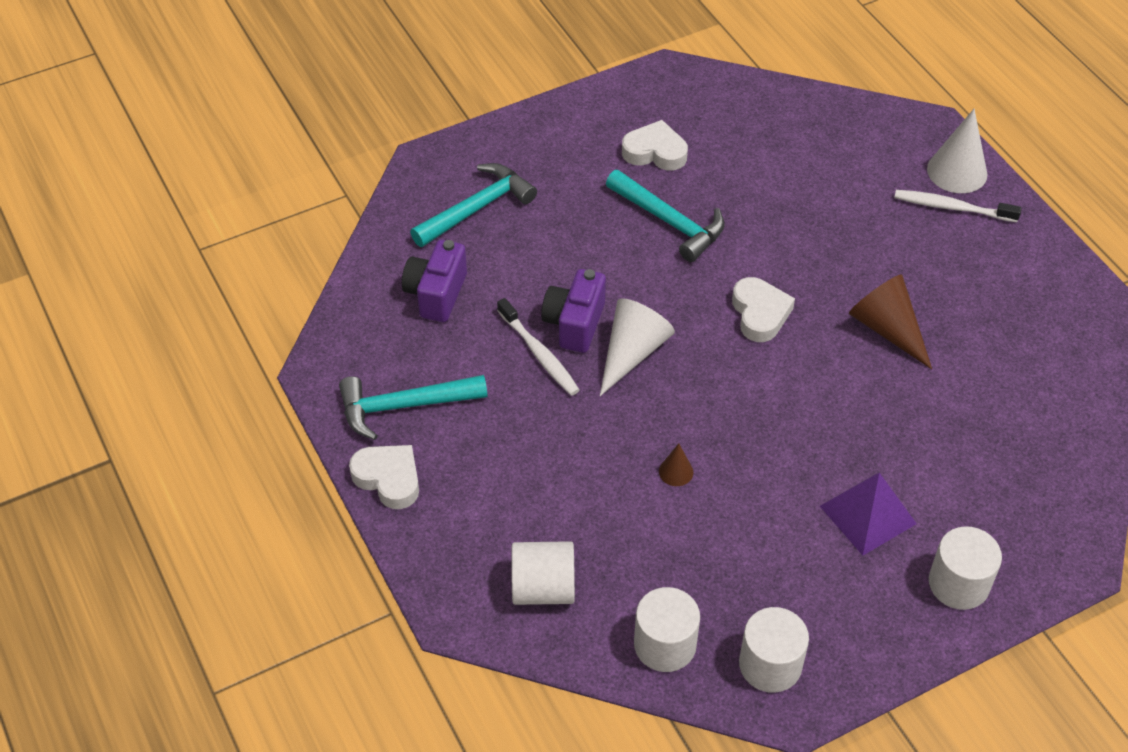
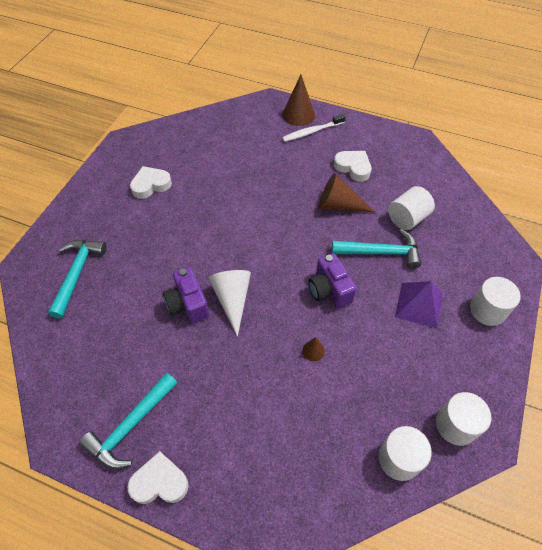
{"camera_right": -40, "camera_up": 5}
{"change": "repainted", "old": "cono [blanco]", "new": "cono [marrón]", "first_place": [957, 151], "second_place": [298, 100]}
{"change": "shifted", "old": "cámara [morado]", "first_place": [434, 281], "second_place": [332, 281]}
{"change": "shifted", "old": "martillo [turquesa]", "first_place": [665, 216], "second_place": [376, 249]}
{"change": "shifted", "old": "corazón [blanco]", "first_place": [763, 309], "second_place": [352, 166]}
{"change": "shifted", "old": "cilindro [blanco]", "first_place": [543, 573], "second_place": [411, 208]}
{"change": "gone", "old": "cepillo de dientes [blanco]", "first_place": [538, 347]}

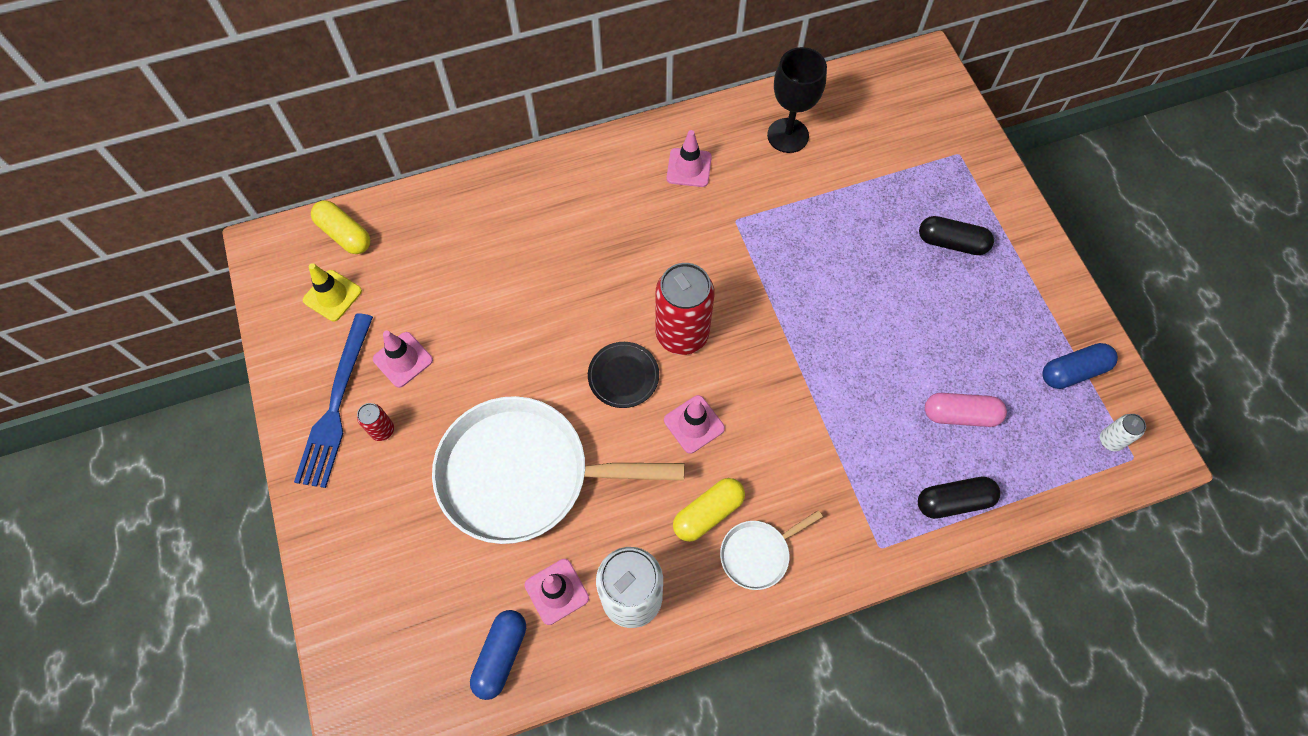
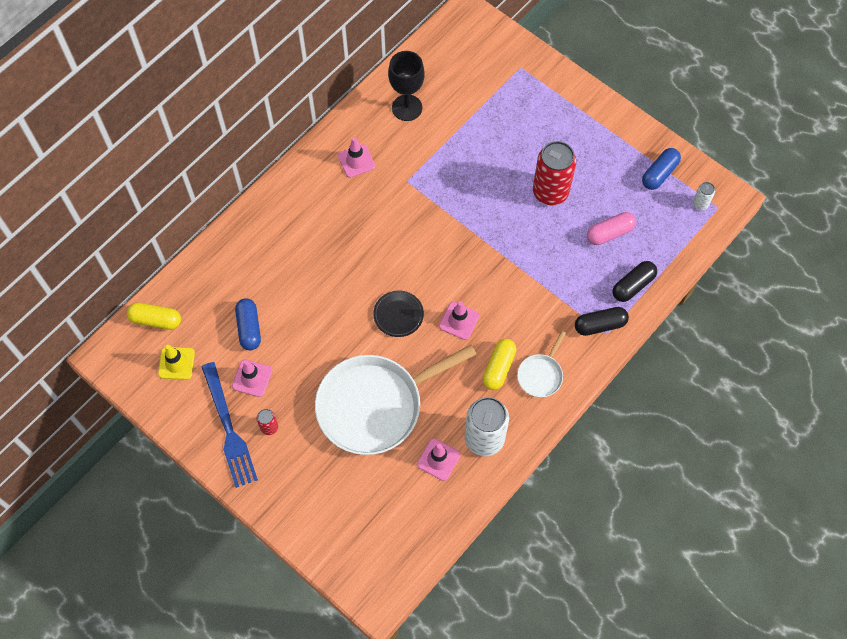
{"camera_right": -30, "camera_up": 0}
{"change": "shifted", "old": "cápsula [azul]", "first_place": [498, 655], "second_place": [248, 324]}
{"change": "shifted", "old": "lata [rojo]", "first_place": [685, 309], "second_place": [554, 173]}
{"change": "shifted", "old": "cápsula [negro]", "first_place": [956, 235], "second_place": [602, 321]}

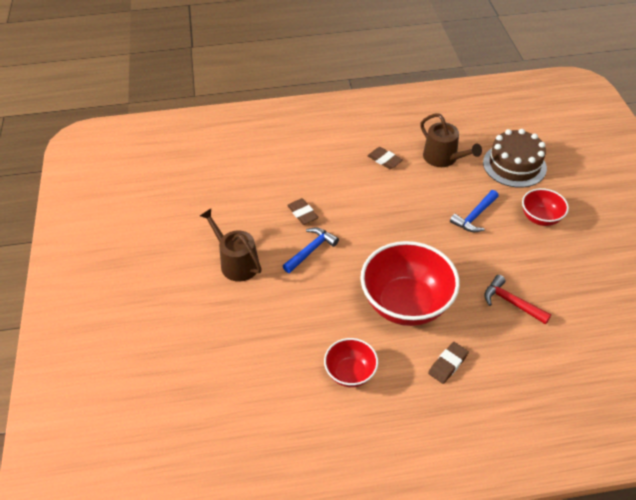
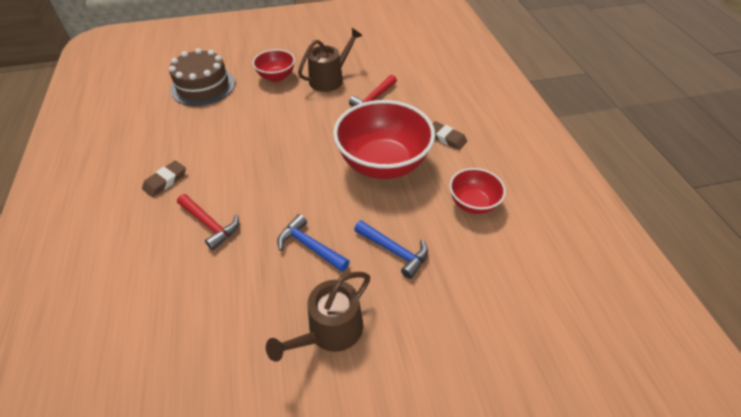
{"camera_right": -95, "camera_up": 0}
{"change": "new", "new": "martillo [rojo]", "second_place": [208, 222]}
{"change": "shifted", "old": "regadera [marrón]", "first_place": [451, 140], "second_place": [330, 60]}
{"change": "shifted", "old": "martillo [azul]", "first_place": [474, 211], "second_place": [391, 249]}
{"change": "gone", "old": "goma de borrar [marrón]", "first_place": [303, 211]}

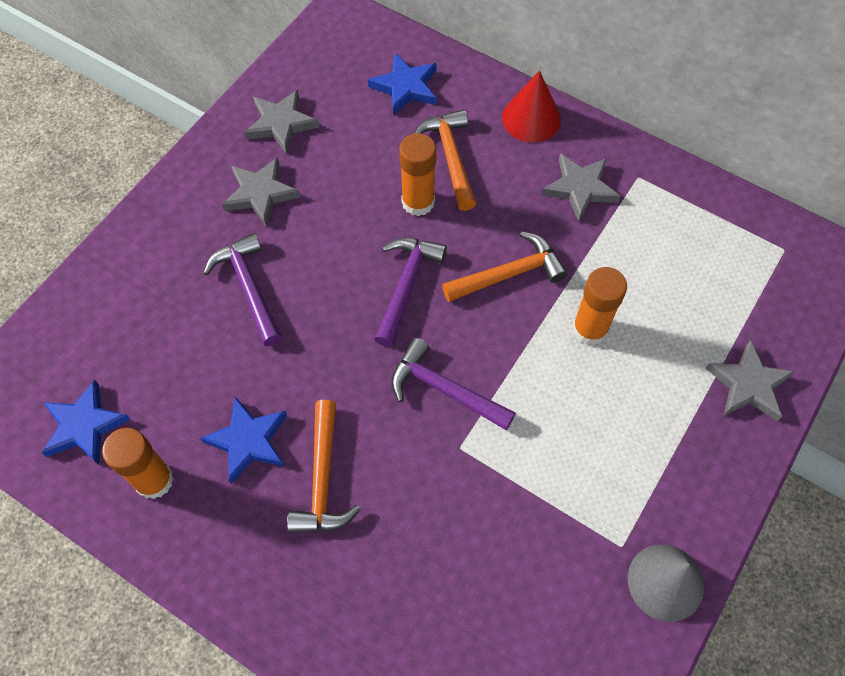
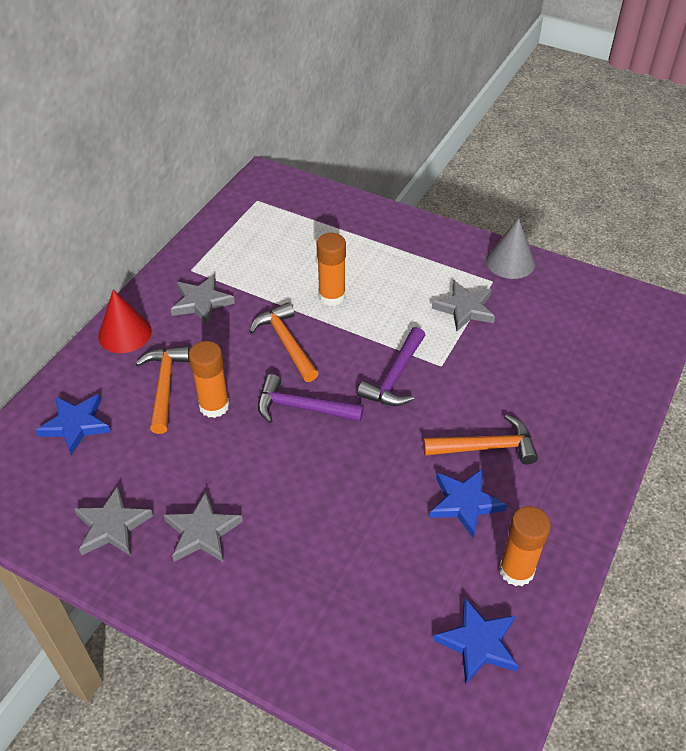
{"camera_right": -95, "camera_up": -15}
{"change": "rotated", "old": "martillo [naranja]", "first_place": [445, 160], "second_place": [162, 390], "degrees": 105}
{"change": "shifted", "old": "estrella [gris]", "first_place": [750, 380], "second_place": [463, 306]}
{"change": "gone", "old": "martillo [morado]", "first_place": [242, 289]}

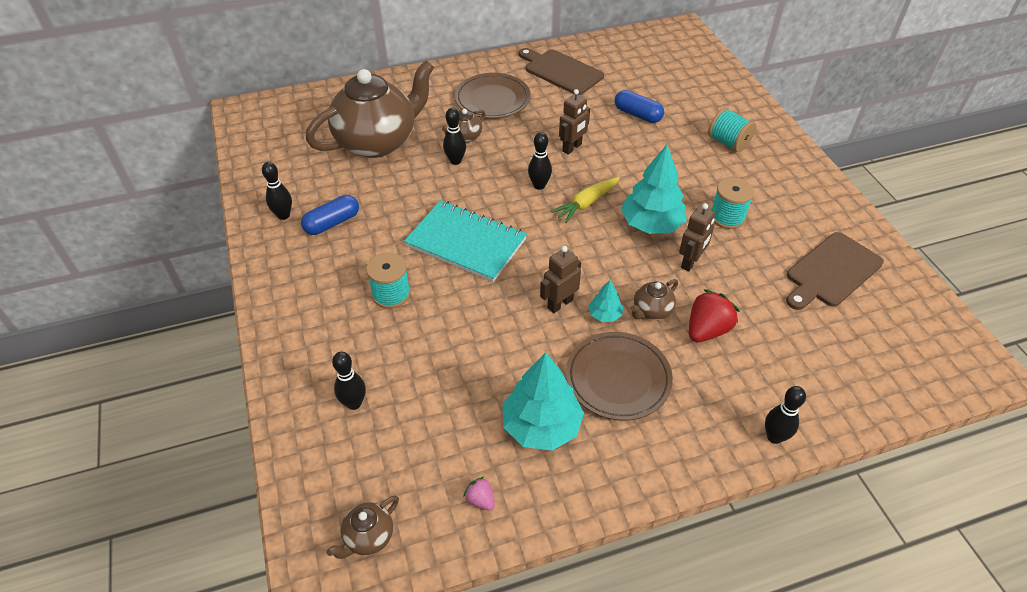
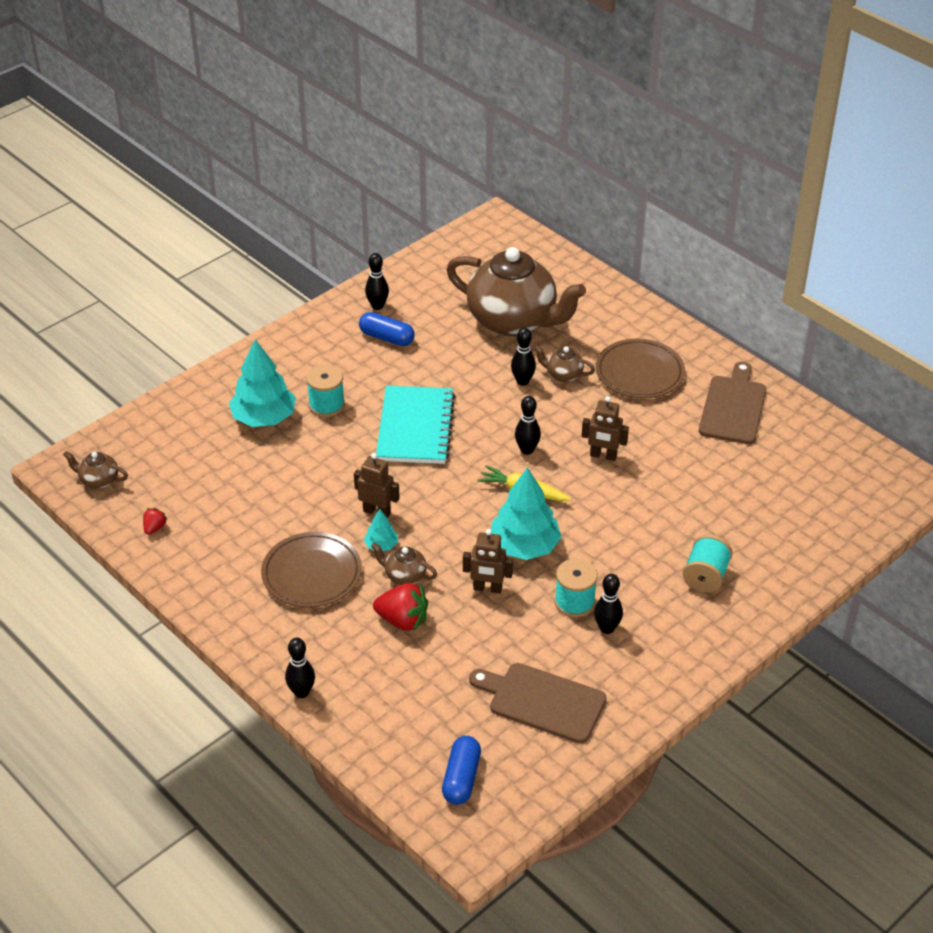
{"camera_right": 65, "camera_up": -5}
{"change": "repainted", "old": "fresa [rosa]", "new": "fresa [rojo]", "first_place": [479, 494], "second_place": [155, 521]}
{"change": "shifted", "old": "árbol [turquesa]", "first_place": [543, 401], "second_place": [262, 383]}
{"change": "shifted", "old": "cápsula [azul]", "first_place": [639, 106], "second_place": [461, 770]}
{"change": "shifted", "old": "bolo [negro]", "first_place": [349, 381], "second_place": [608, 604]}

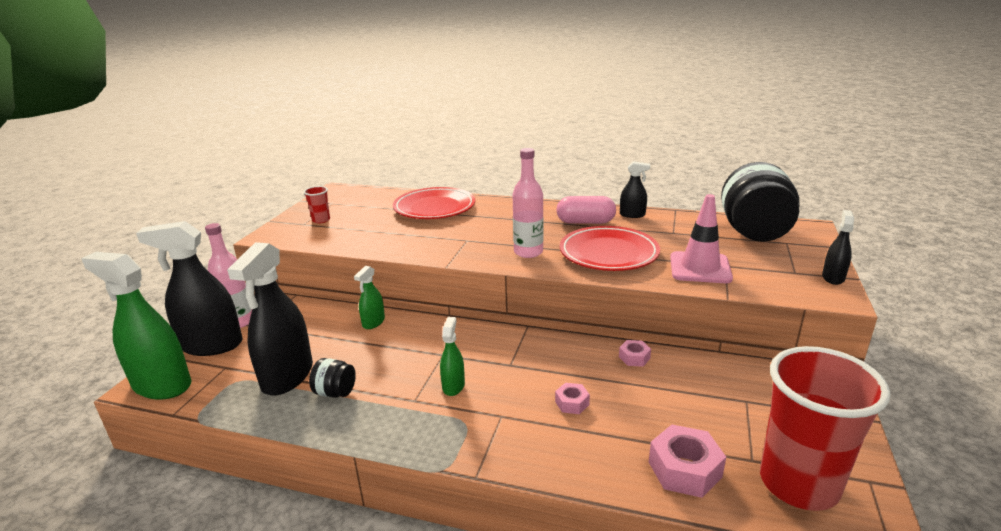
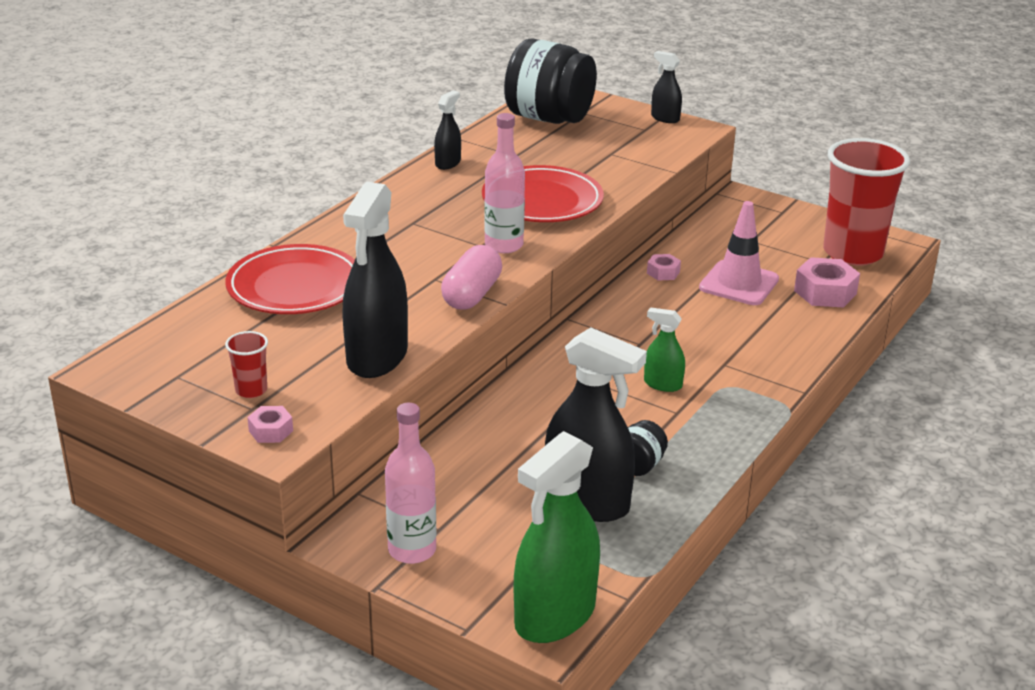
{"camera_right": -75, "camera_up": 5}
{"change": "shifted", "old": "tuerca [rosa]", "first_place": [572, 398], "second_place": [270, 424]}
{"change": "shifted", "old": "pulverizador [negro]", "first_place": [189, 288], "second_place": [375, 280]}
{"change": "shifted", "old": "cápsula [rosa]", "first_place": [586, 210], "second_place": [471, 277]}
{"change": "shifted", "old": "cono de tráfico [rosa]", "first_place": [701, 238], "second_place": [739, 253]}
{"change": "gone", "old": "pulverizador [verde]", "first_place": [369, 297]}

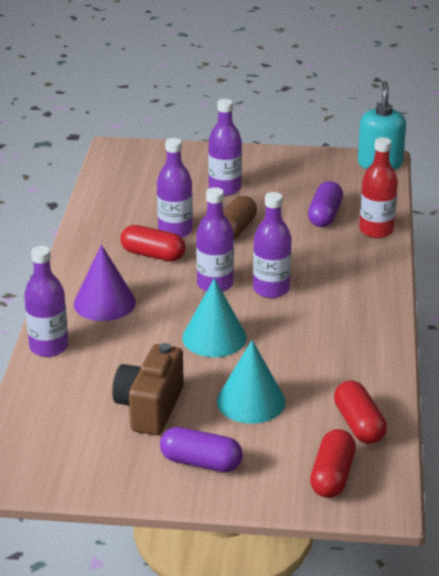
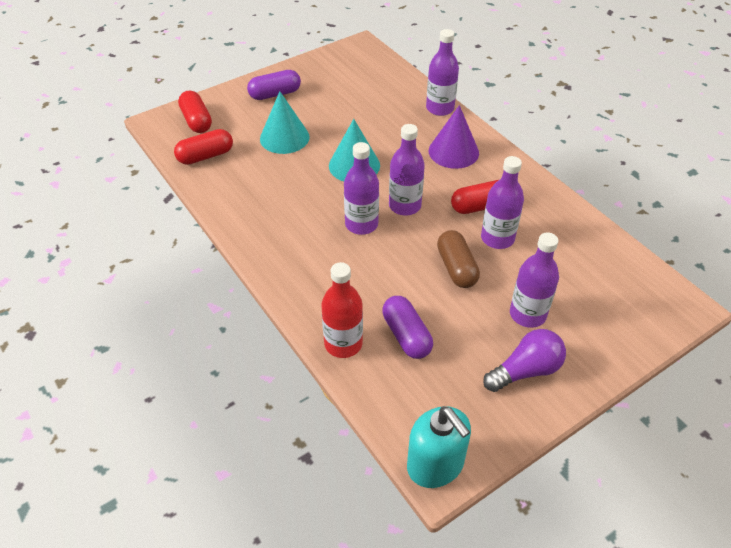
{"camera_right": 140, "camera_up": 15}
{"change": "rotated", "old": "cápsula [rojo]", "first_place": [360, 412], "second_place": [203, 147], "degrees": -60}
{"change": "new", "new": "bombilla [morado]", "second_place": [524, 360]}
{"change": "gone", "old": "cámara [marrón]", "first_place": [148, 389]}

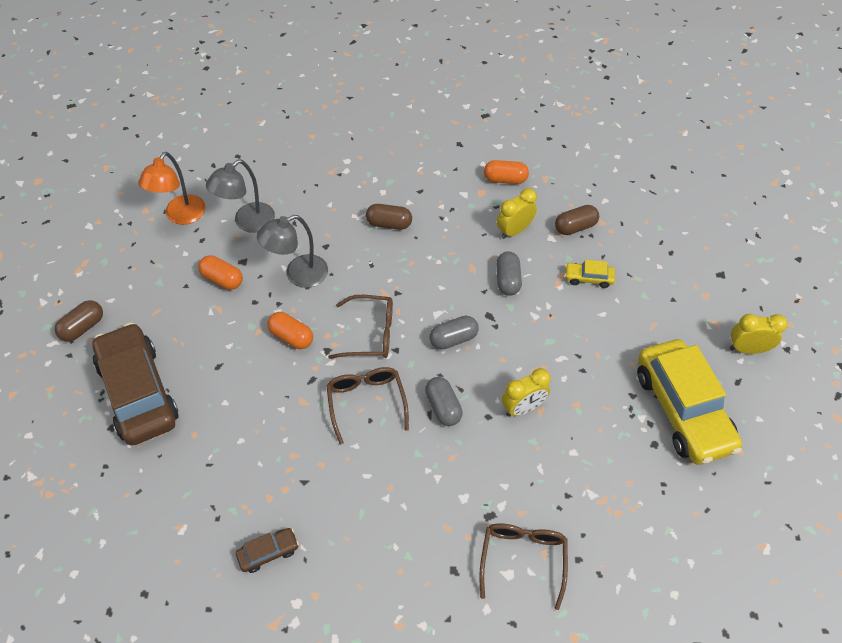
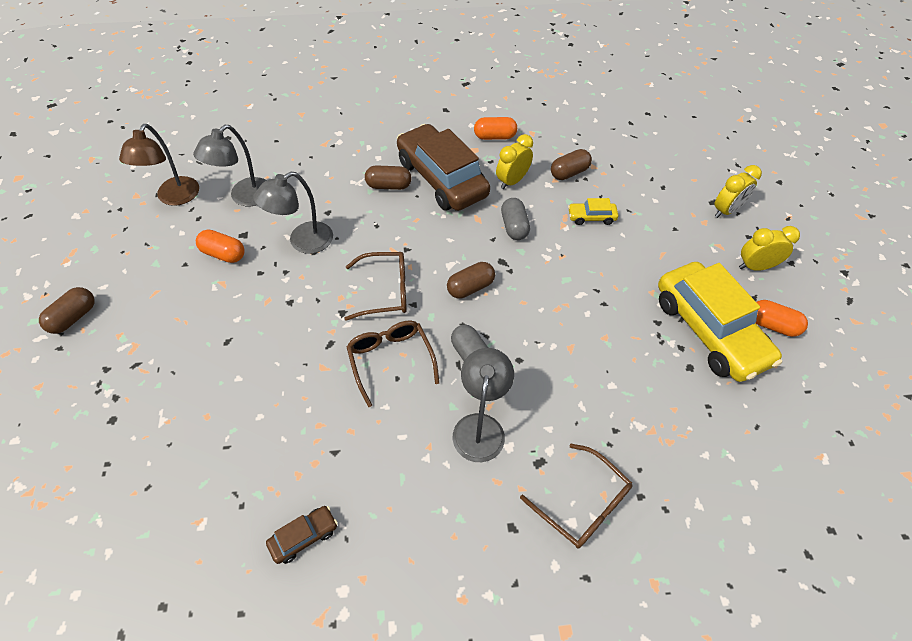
{"camera_right": -10, "camera_up": 0}
{"change": "repainted", "old": "lámpara [naranja]", "new": "lámpara [marrón]", "first_place": [172, 188], "second_place": [159, 165]}
{"change": "shifted", "old": "coche [marrón]", "first_place": [135, 384], "second_place": [443, 167]}
{"change": "repainted", "old": "cápsula [gris]", "new": "cápsula [marrón]", "first_place": [453, 333], "second_place": [471, 280]}
{"change": "new", "new": "lámpara [gris]", "second_place": [483, 405]}
{"change": "rotated", "old": "gafas [marrón]", "first_place": [523, 566], "second_place": [576, 496], "degrees": 135}
{"change": "shifted", "old": "despertador [amarillo]", "first_place": [526, 392], "second_place": [738, 191]}
{"change": "shifted", "old": "cápsula [naranja]", "first_place": [290, 330], "second_place": [782, 318]}

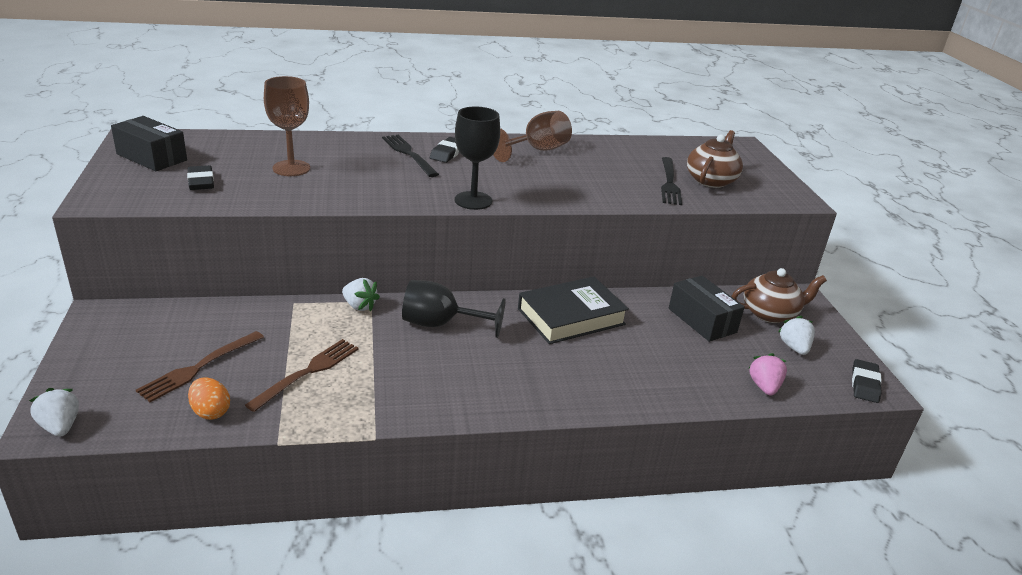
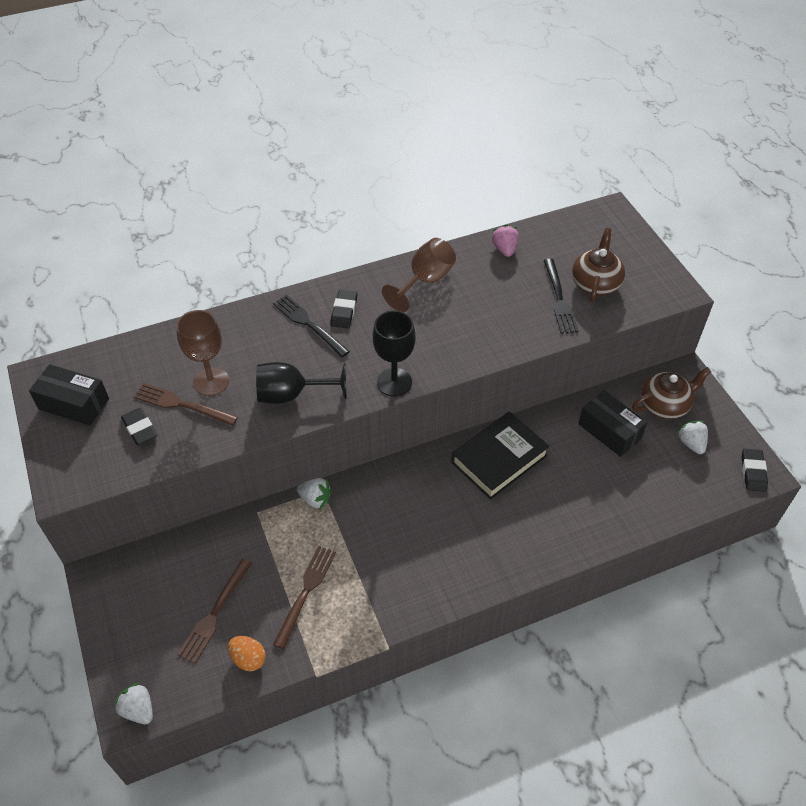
{"camera_right": -10, "camera_up": 20}
{"change": "new", "new": "tenedor [marrón]", "second_place": [186, 404]}
{"change": "shifted", "old": "copa [negro]", "first_place": [454, 309], "second_place": [301, 383]}
{"change": "shifted", "old": "fresa [rosa]", "first_place": [768, 374], "second_place": [505, 241]}

